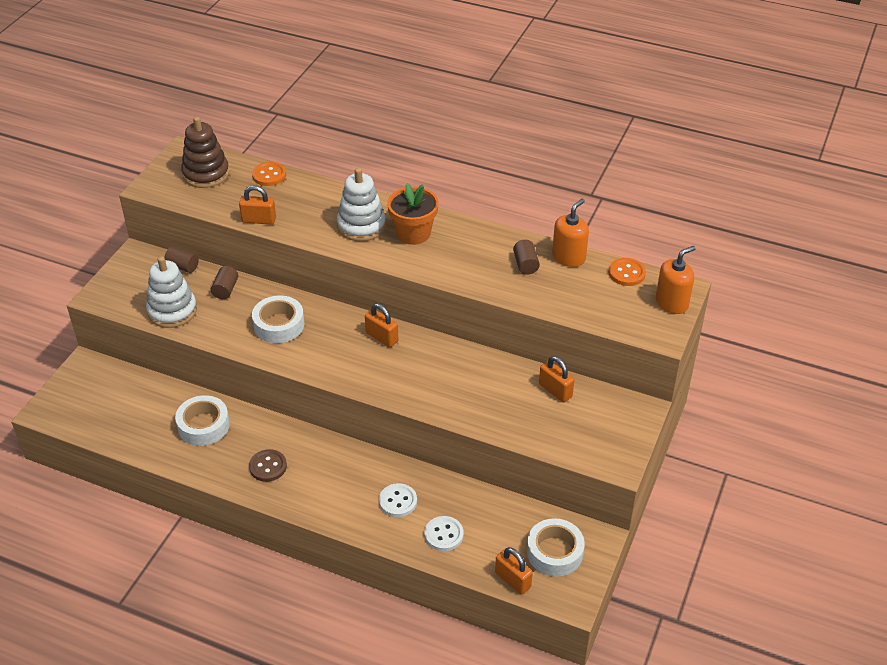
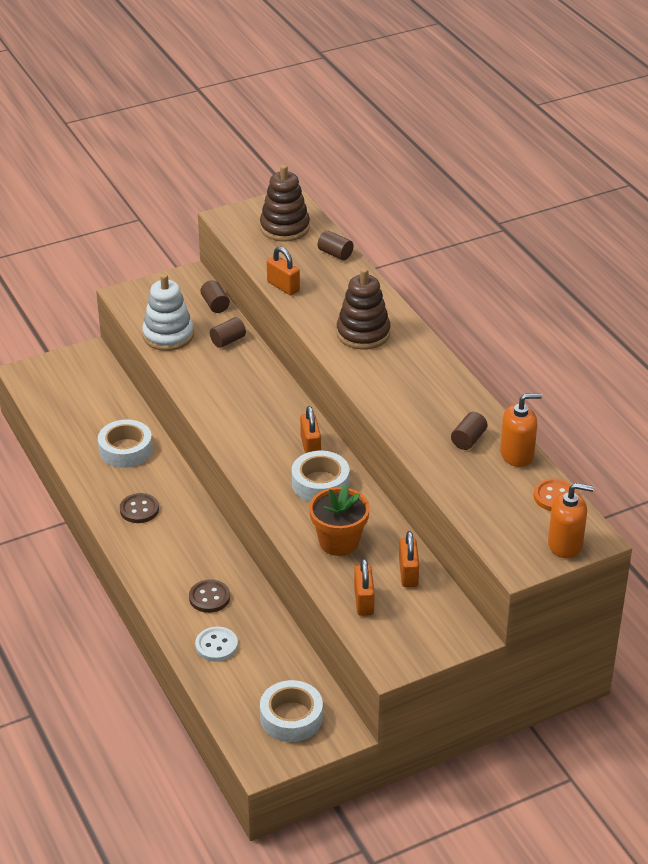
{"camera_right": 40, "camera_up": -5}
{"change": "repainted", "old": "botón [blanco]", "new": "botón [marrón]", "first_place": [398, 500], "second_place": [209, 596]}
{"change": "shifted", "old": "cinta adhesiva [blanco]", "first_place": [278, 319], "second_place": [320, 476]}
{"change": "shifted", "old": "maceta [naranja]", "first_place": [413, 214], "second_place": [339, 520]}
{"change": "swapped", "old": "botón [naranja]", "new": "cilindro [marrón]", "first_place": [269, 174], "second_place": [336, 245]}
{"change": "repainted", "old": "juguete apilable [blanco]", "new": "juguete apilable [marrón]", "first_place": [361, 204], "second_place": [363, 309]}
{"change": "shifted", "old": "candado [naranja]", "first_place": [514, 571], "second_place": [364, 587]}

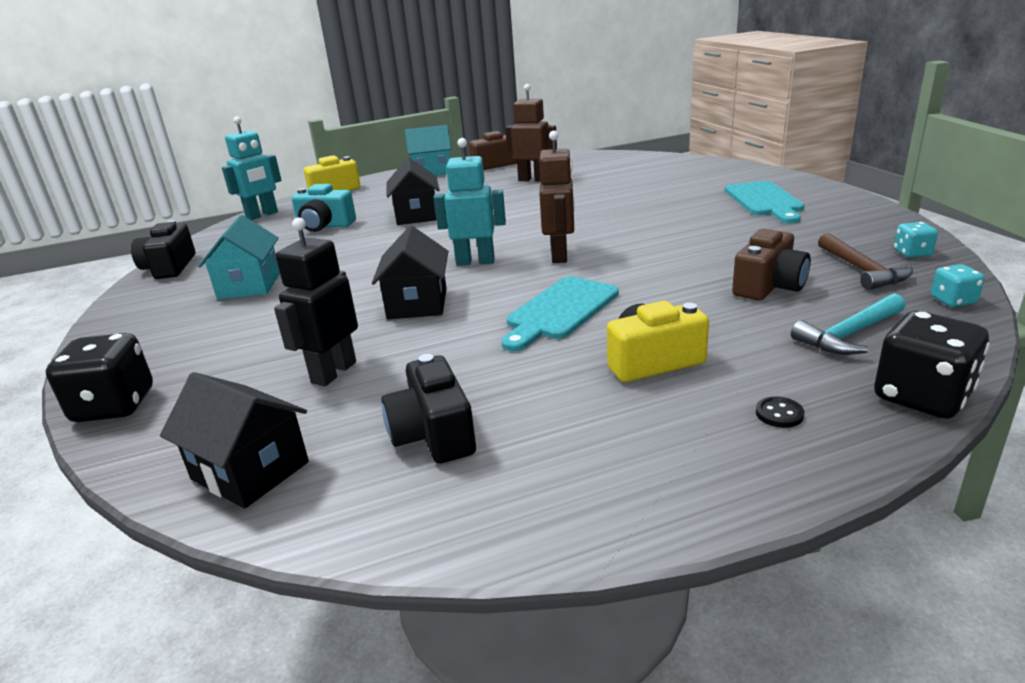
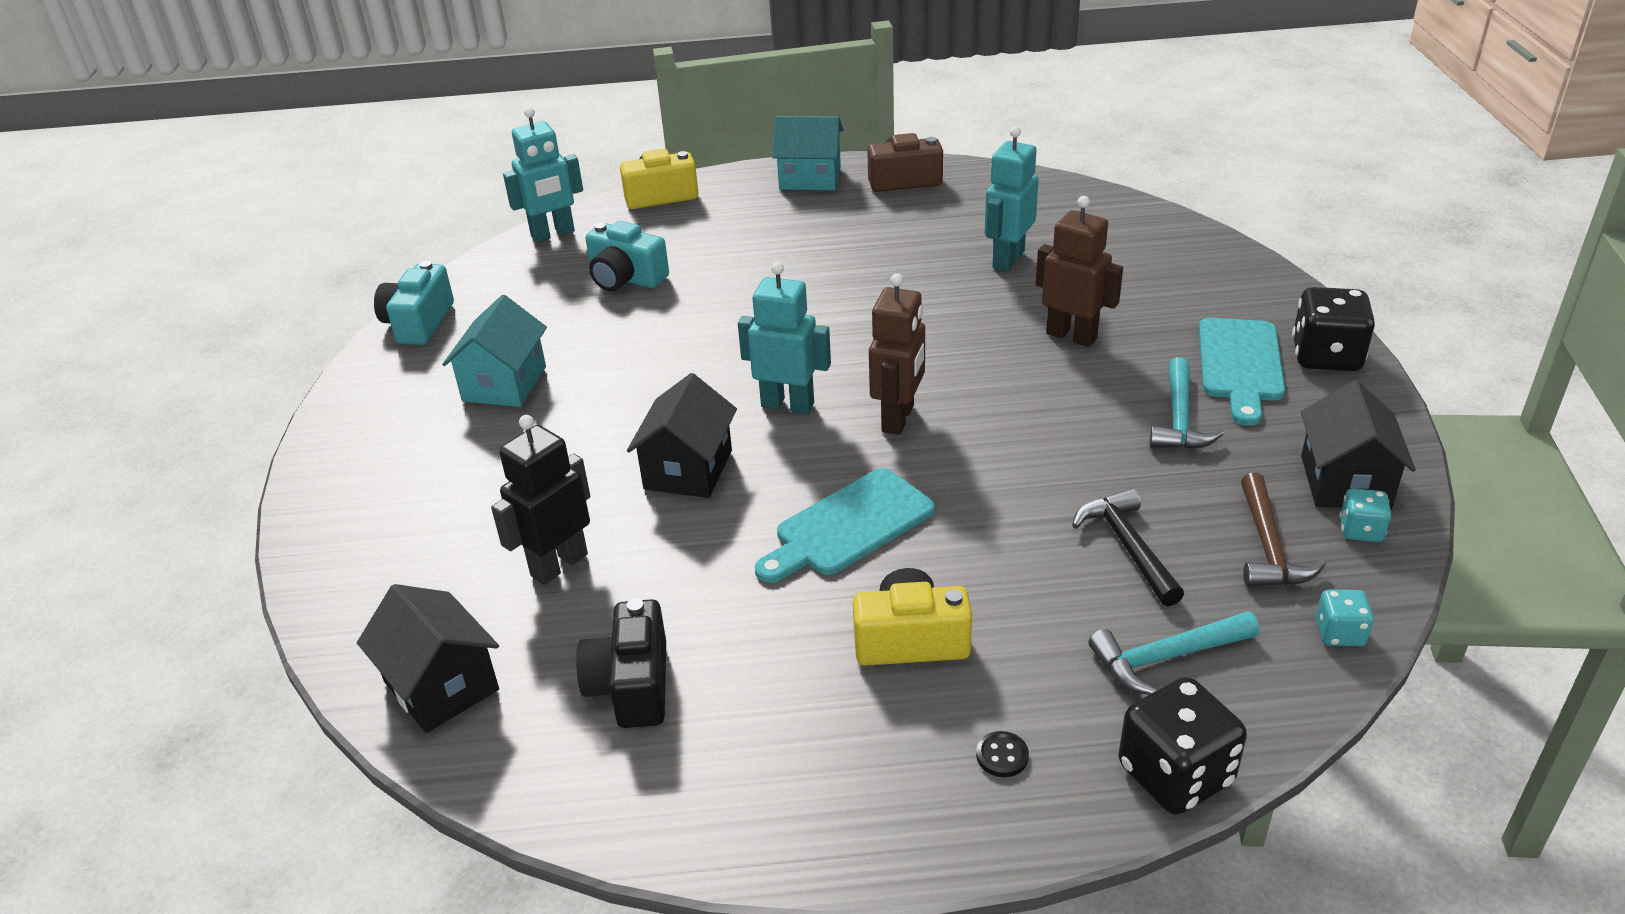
{"camera_right": 15, "camera_up": 10}
{"change": "repainted", "old": "cámara [negro]", "new": "cámara [turquesa]", "first_place": [163, 249], "second_place": [414, 303]}
{"change": "new", "new": "robot [turquesa]", "second_place": [1012, 199]}
{"change": "shifted", "old": "robot [marrón]", "first_place": [531, 133], "second_place": [1079, 271]}
{"change": "swapped", "old": "cámara [marrón]", "new": "martillo [negro]", "first_place": [771, 265], "second_place": [1128, 547]}
{"change": "new", "new": "martillo [turquesa]", "second_place": [1187, 403]}
{"change": "shifted", "old": "dado [negro]", "first_place": [99, 377], "second_place": [1333, 329]}
{"change": "shifted", "old": "casa [negro]", "first_place": [413, 191], "second_place": [1358, 444]}

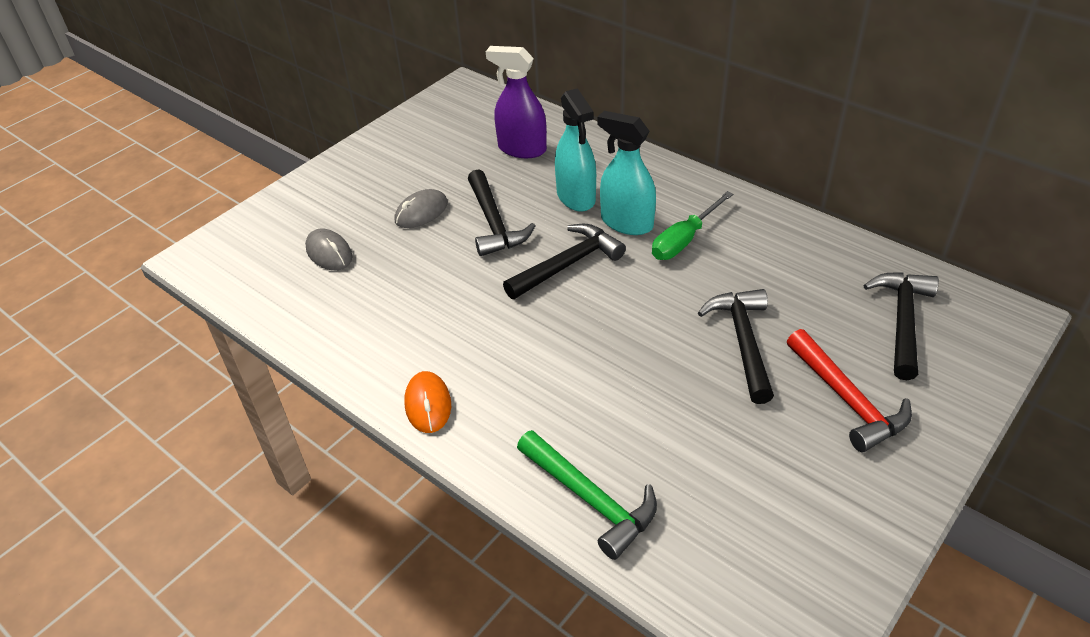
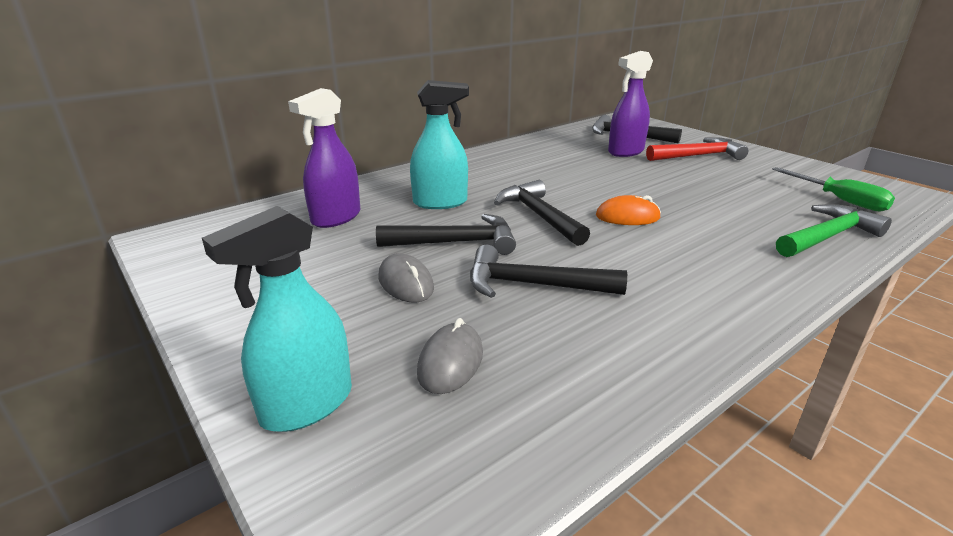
{"camera_right": -80, "camera_up": -15}
{"change": "shifted", "old": "pulverizador [turquesa]", "first_place": [626, 173], "second_place": [277, 319]}
{"change": "rotated", "old": "ratón [gris]", "first_place": [329, 249], "second_place": [450, 356], "degrees": -45}
{"change": "shifted", "old": "martillo [negro]", "first_place": [736, 346], "second_place": [548, 271]}
{"change": "shifted", "old": "ratón [naranja]", "first_place": [428, 402], "second_place": [628, 210]}
{"change": "new", "new": "pulverizador [morado]", "second_place": [630, 104]}
{"change": "shifted", "old": "destornillador [verde]", "first_place": [692, 225], "second_place": [833, 189]}

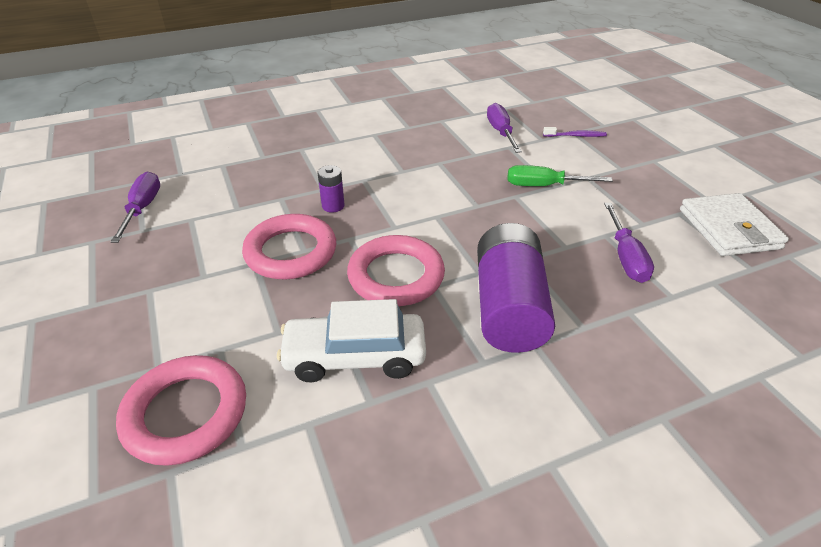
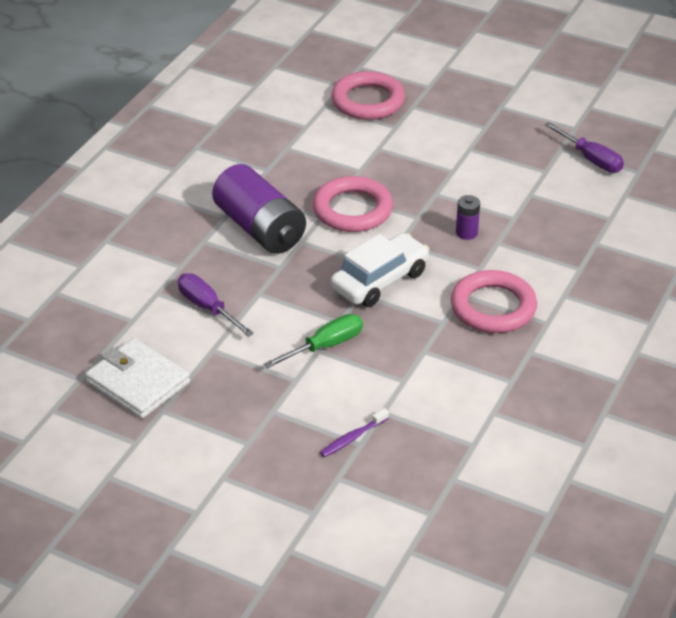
{"camera_right": 140, "camera_up": 0}
{"change": "shifted", "old": "coche [blanco]", "first_place": [351, 341], "second_place": [380, 270]}
{"change": "shifted", "old": "anillo [rosa]", "first_place": [289, 247], "second_place": [494, 301]}
{"change": "gone", "old": "destornillador [morado]", "first_place": [504, 128]}

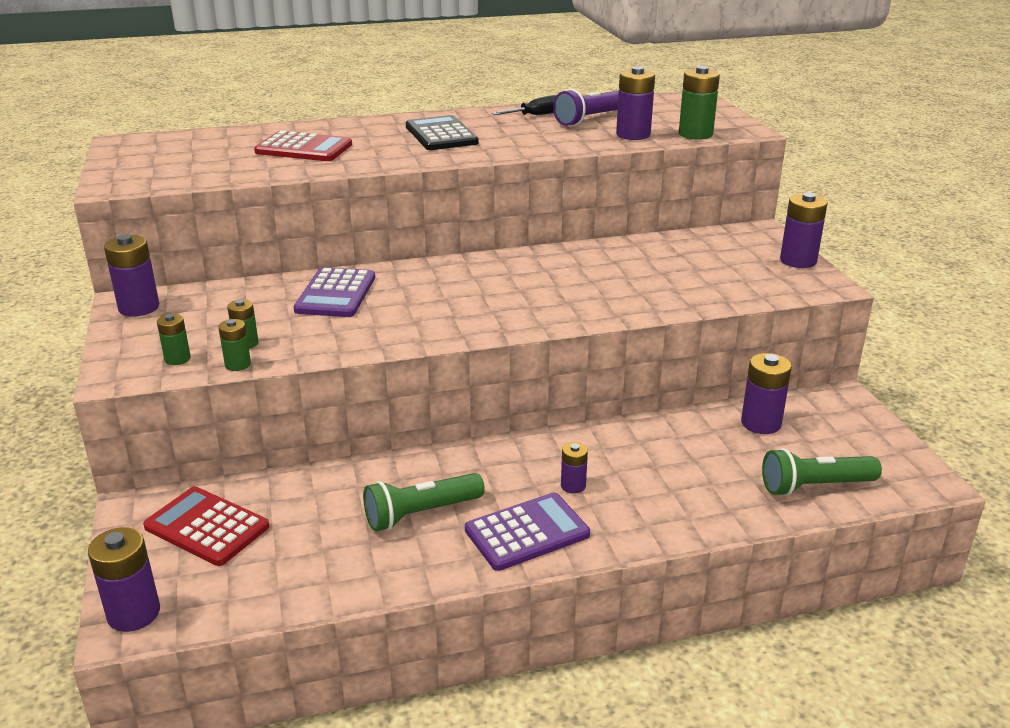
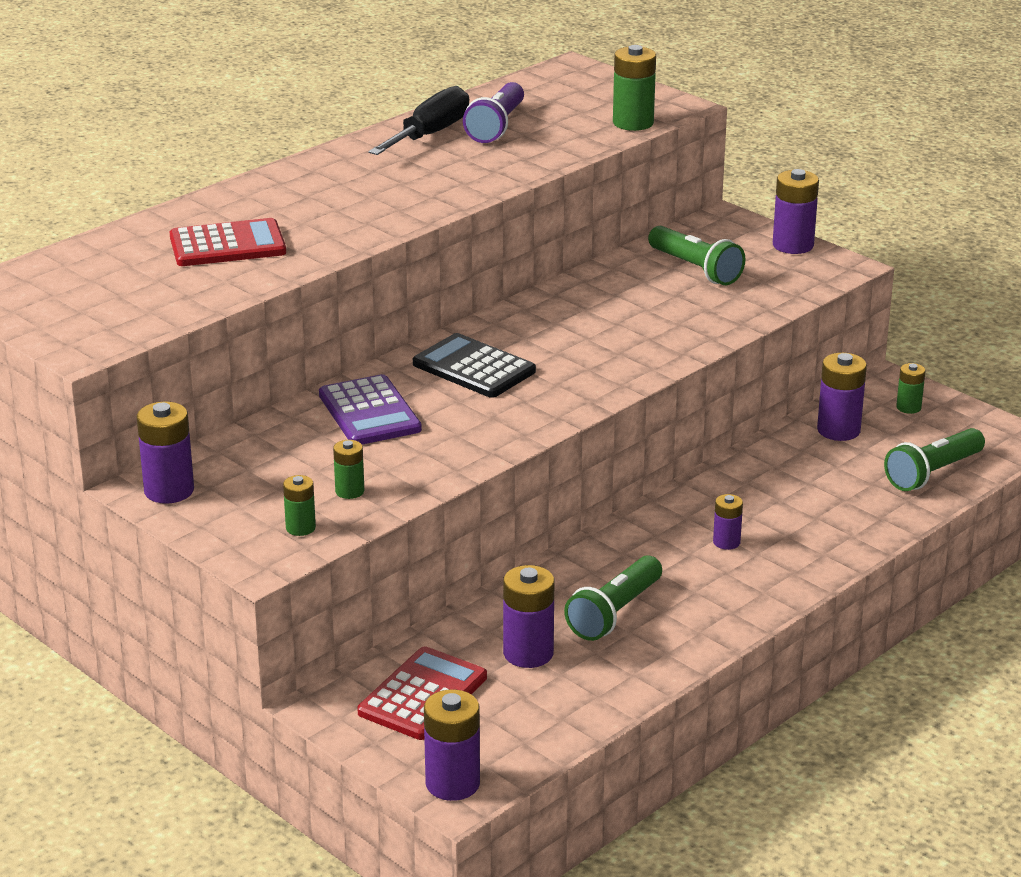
{"camera_right": -30, "camera_up": 0}
{"change": "rotated", "old": "calculadora [rojo]", "first_place": [206, 526], "second_place": [422, 693], "degrees": 120}
{"change": "scaled", "old": "destornillador [negro]", "first_place": [524, 105], "second_place": [418, 120], "factor": 1.59}
{"change": "shifted", "old": "calculadora [negro]", "first_place": [442, 132], "second_place": [474, 365]}
{"change": "shifted", "old": "pila [morado]", "first_place": [635, 103], "second_place": [528, 616]}
{"change": "new", "new": "lámpara de mano [verde]", "second_place": [696, 255]}
{"change": "shifted", "old": "pila [verde]", "first_place": [234, 345], "second_place": [910, 388]}
{"change": "gone", "old": "calculadora [morado]", "first_place": [527, 531]}

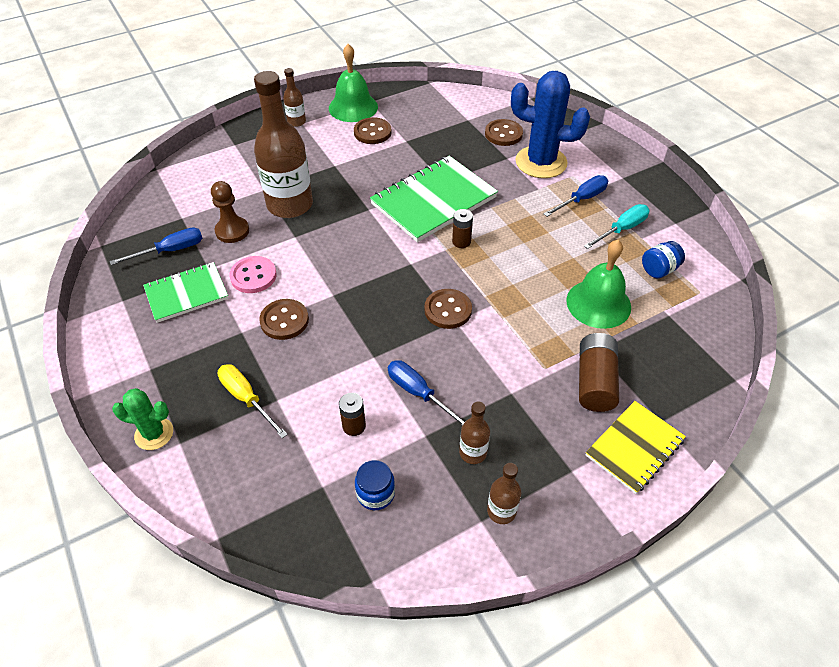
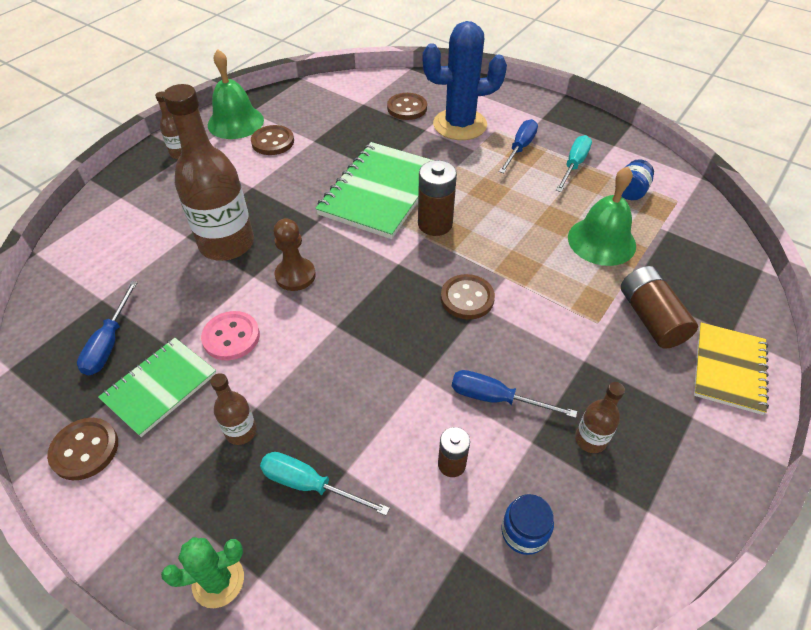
{"camera_right": -25, "camera_up": 0}
{"change": "shifted", "old": "botón [marrón]", "first_place": [284, 319], "second_place": [82, 449]}
{"change": "rotated", "old": "destornillador [azul]", "first_place": [156, 246], "second_place": [107, 328], "degrees": 150}
{"change": "shifted", "old": "botella [marrón]", "first_place": [504, 493], "second_place": [233, 409]}
{"change": "repainted", "old": "destornillador [amarillo]", "new": "destornillador [turquesa]", "first_place": [252, 401], "second_place": [325, 484]}
{"change": "shifted", "old": "peón [marrón]", "first_place": [230, 212], "second_place": [294, 254]}
{"change": "scaled", "old": "pila [marrón]", "first_place": [462, 228], "second_place": [437, 198], "factor": 1.68}

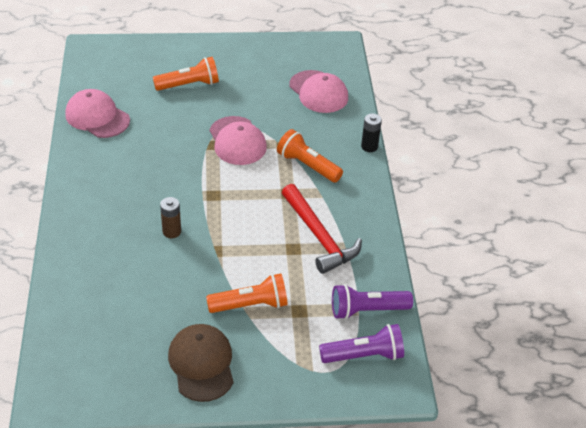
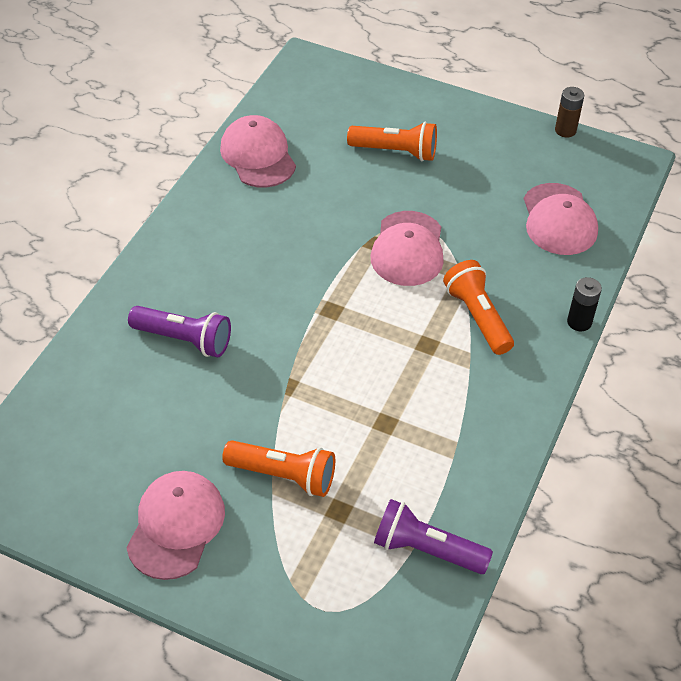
{"camera_right": 30, "camera_up": 5}
{"change": "repainted", "old": "gorra [marrón]", "new": "gorra [rosa]", "first_place": [201, 363], "second_place": [175, 525]}
{"change": "shifted", "old": "lámpara de mano [morado]", "first_place": [361, 343], "second_place": [179, 331]}
{"change": "shifted", "old": "pila [marrón]", "first_place": [170, 217], "second_place": [569, 112]}
{"change": "gone", "old": "martillo [rojo]", "first_place": [321, 229]}

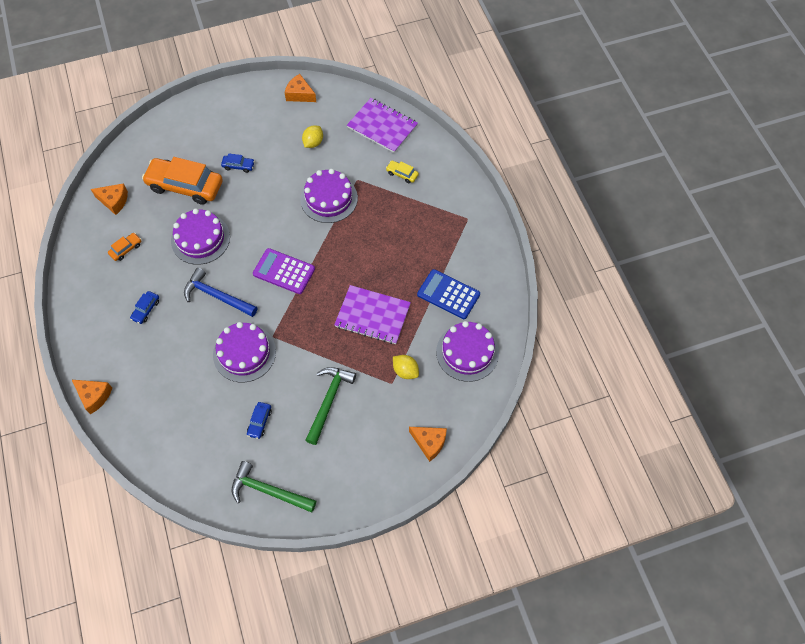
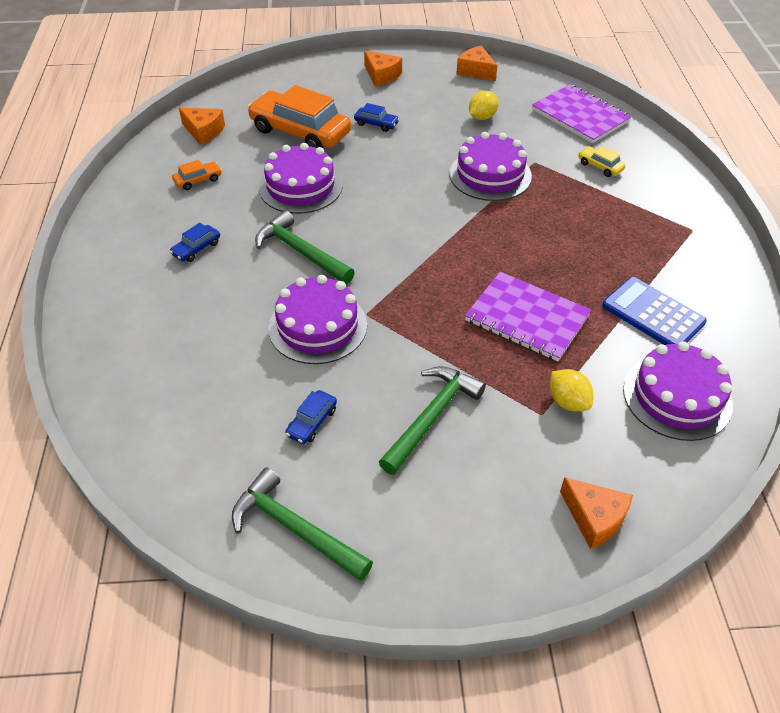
{"camera_right": 15, "camera_up": -15}
{"change": "repainted", "old": "martillo [azul]", "new": "martillo [verde]", "first_place": [220, 292], "second_place": [305, 247]}
{"change": "shifted", "old": "queso [naranja]", "first_place": [92, 397], "second_place": [383, 69]}
{"change": "gone", "old": "calculadora [morado]", "first_place": [284, 271]}

